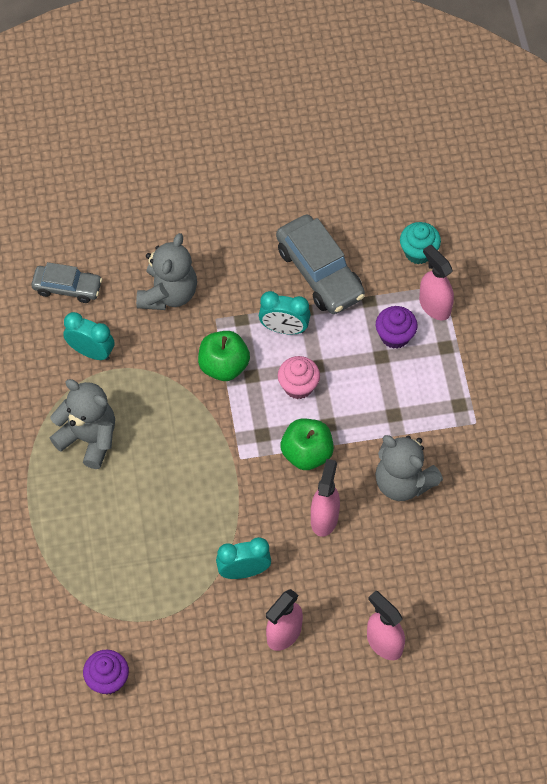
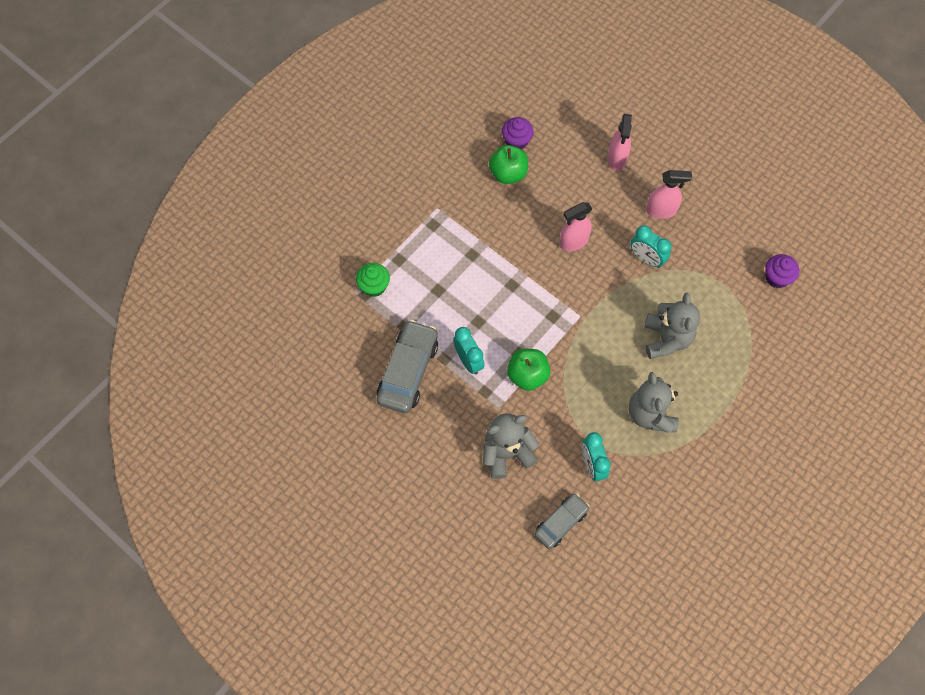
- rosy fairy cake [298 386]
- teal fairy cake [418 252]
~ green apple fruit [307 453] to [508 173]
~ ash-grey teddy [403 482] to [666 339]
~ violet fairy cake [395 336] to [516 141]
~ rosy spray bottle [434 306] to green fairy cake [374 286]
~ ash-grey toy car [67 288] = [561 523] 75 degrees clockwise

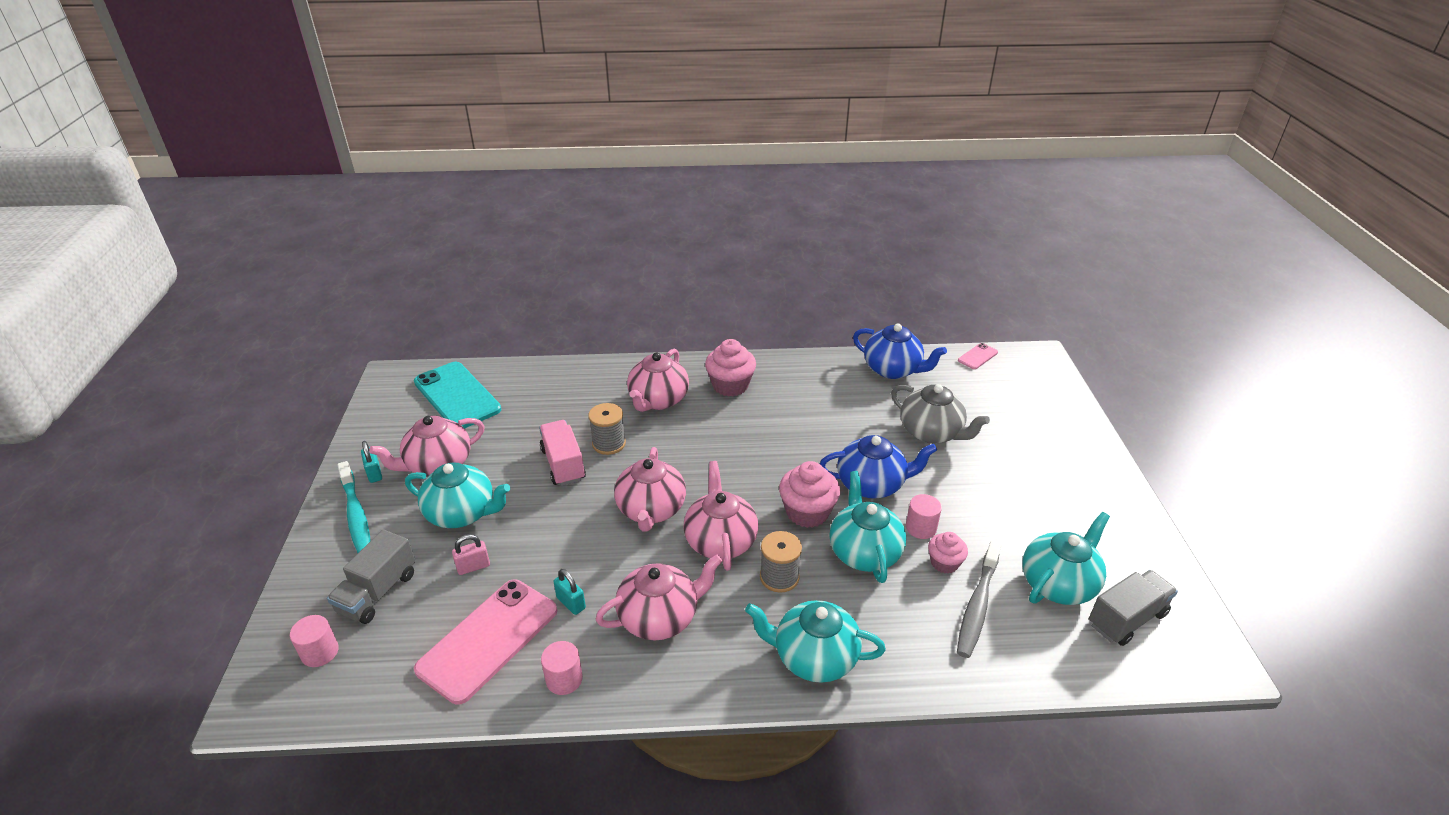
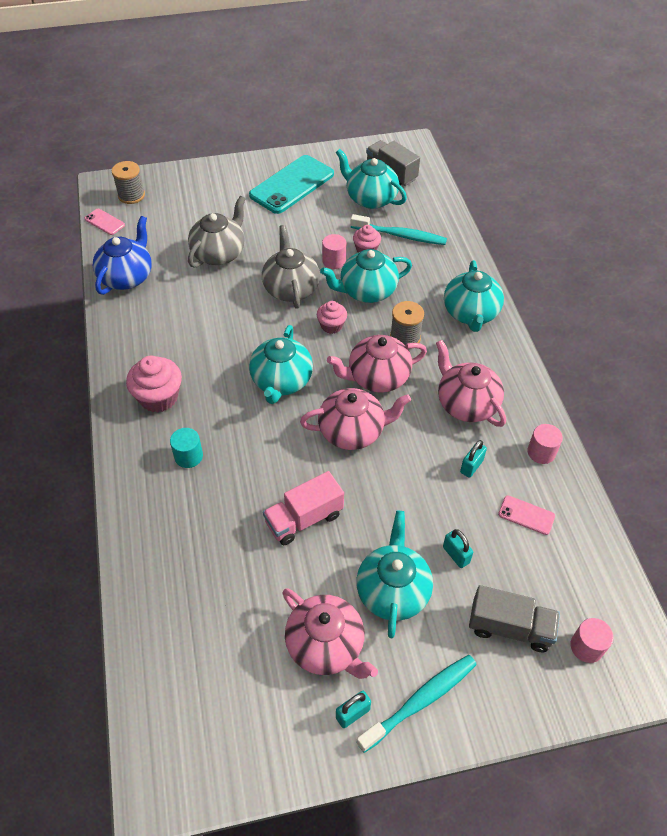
+ teal tea pot [281 381]
~ teal mobile phone [457 396] to [292 185]
~ ash-grey reel of thread [609 444] to [131 195]
~ rosy tea pot [658 400] to teal cylinder shape [188 456]
~ rosy small lock [473 566] to teal small lock [456 555]
~ cobalt tea pot [871 484] to ash-grey tea pot [291 288]
~ ash-grey tooth brush [977 606] to teal tooth brush [400 235]
~ rosy mobile phone [488 639] = [526 515] x0.45
~ rosy fairy cake [807 512] = [331 326] x0.61

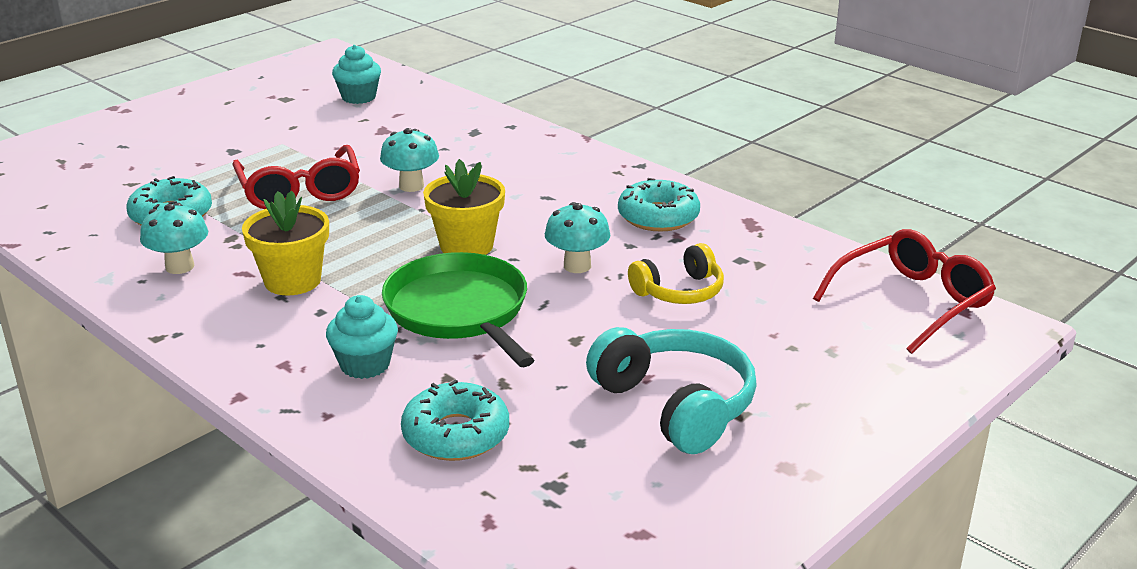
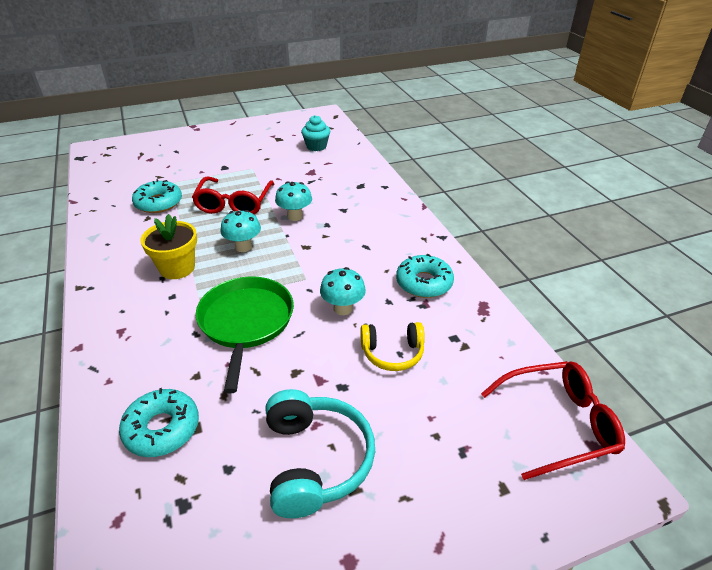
- teal fairy cake [365 365]
- yellow plant pot [466 246]
~ teal fungus [180 267] to [243 247]

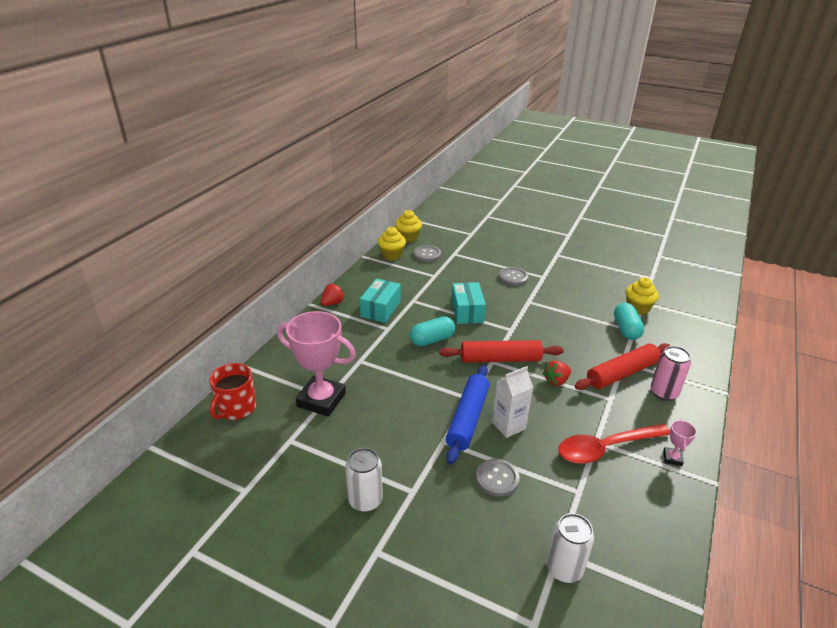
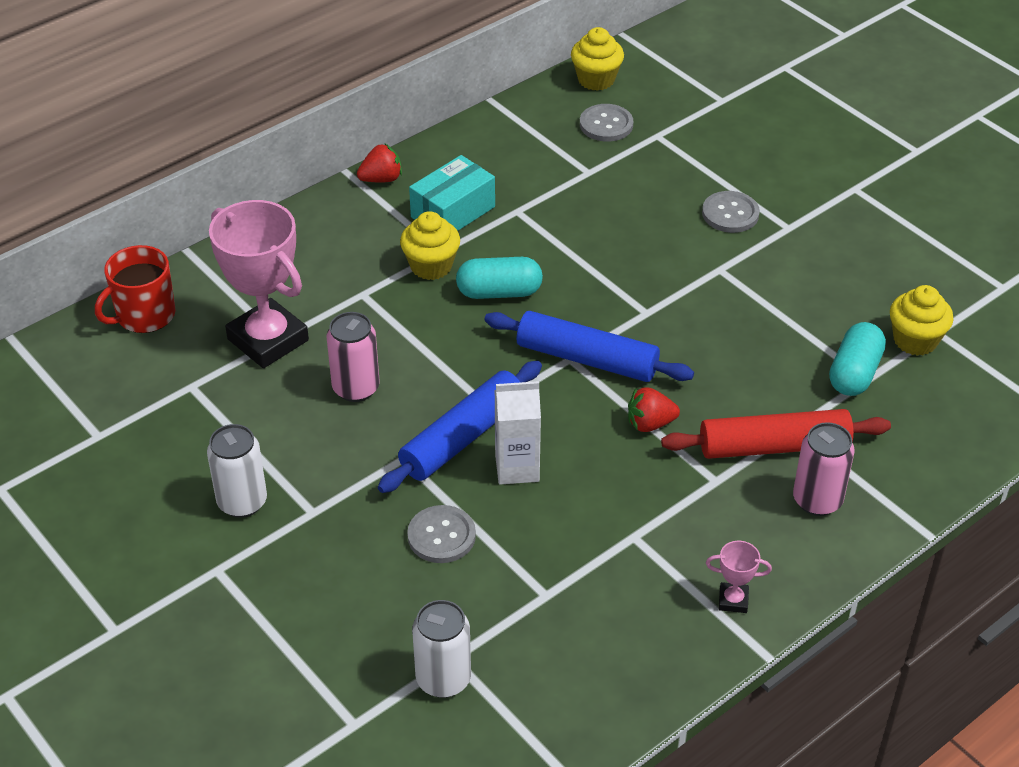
- teal box [467 311]
- red tablespoon [605 448]
+ rosy soda can [356 388]
~ yellow fairy cake [392 255] to [431 266]
~ red dough roller [500 359] to cobalt dough roller [587 359]
~ rosy award cup [672 458] = [733 600] 60 degrees clockwise

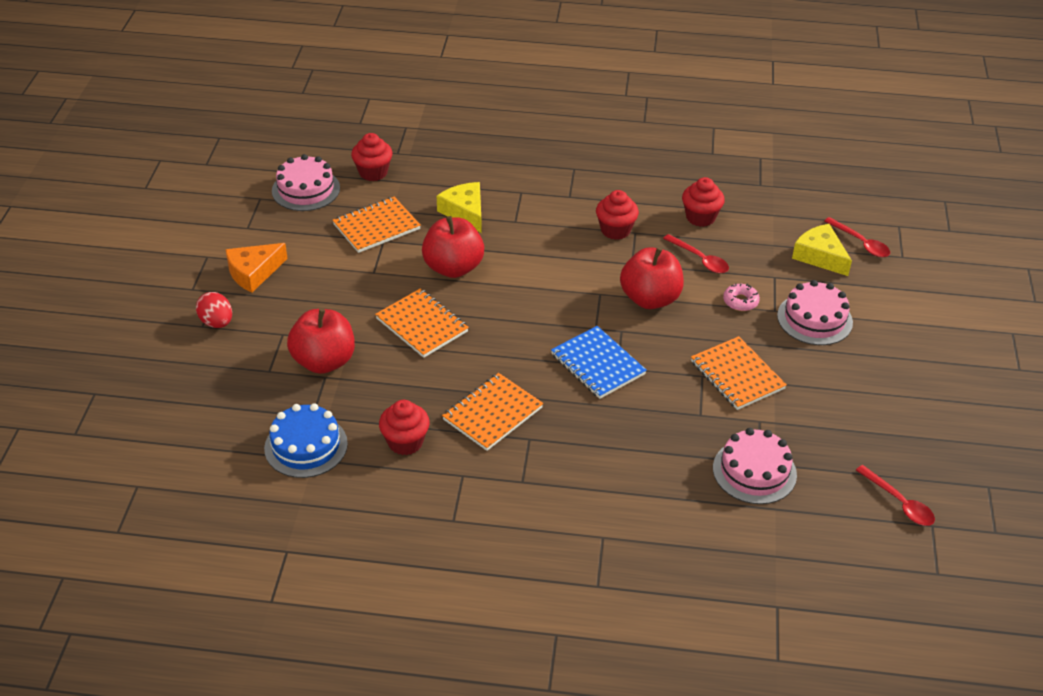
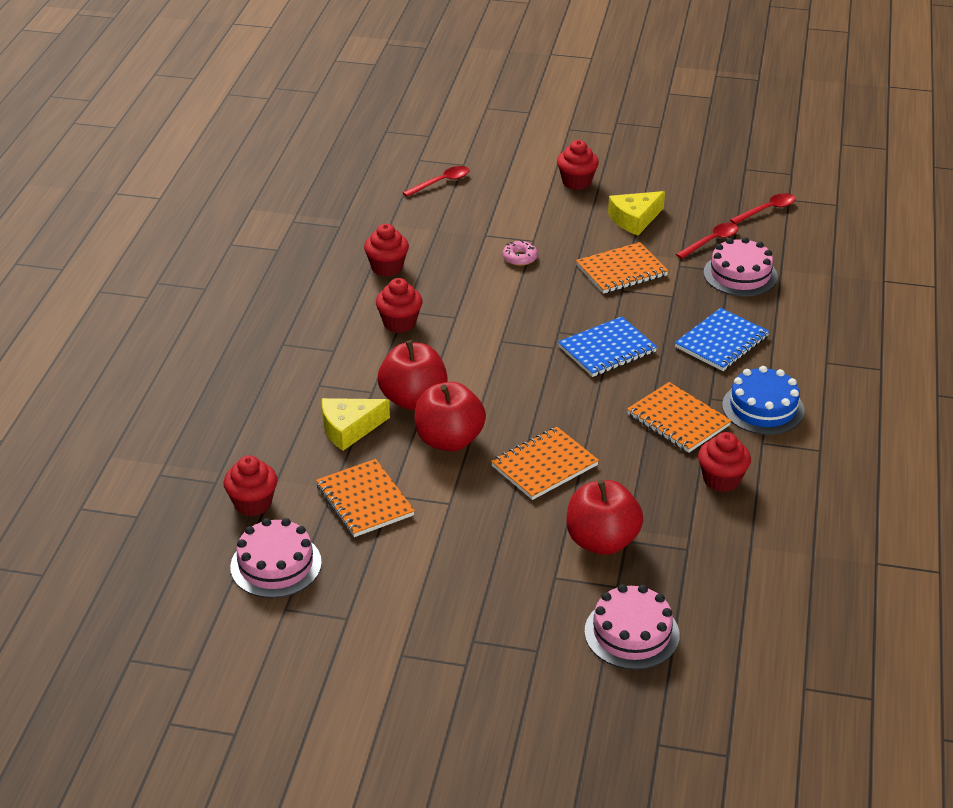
- red toy egg [217 322]
- orange cheese wedge [253 273]
+ red fairy cake [576 182]
+ cobalt notebook [721 342]
~ cobalt layer cake [306 446] to [763 408]
~ red apple fruit [650 299] to [413 399]
~ red tablespoon [700 259] to [711 241]
~ rosy layer cake [814 319] to [631 633]
~ yellow cheese wedge [820 256] to [634 219]

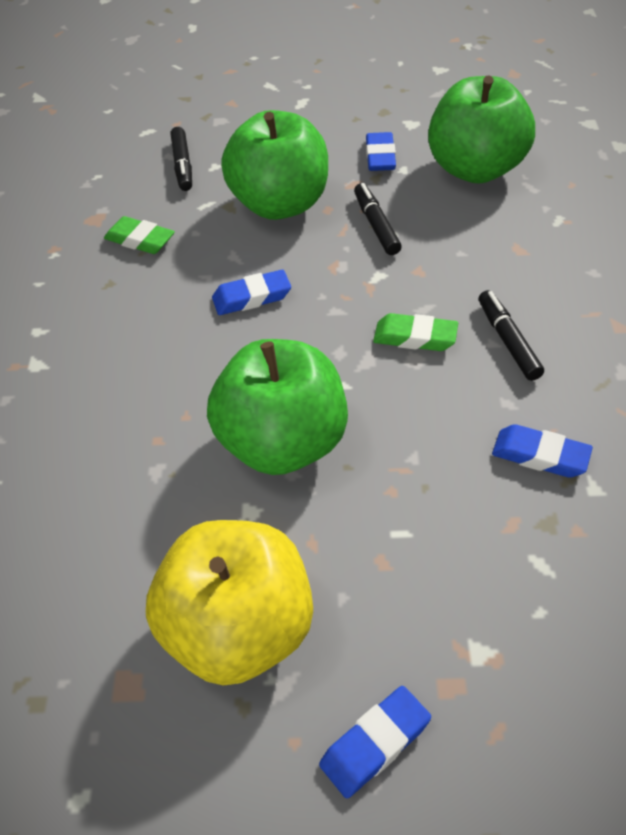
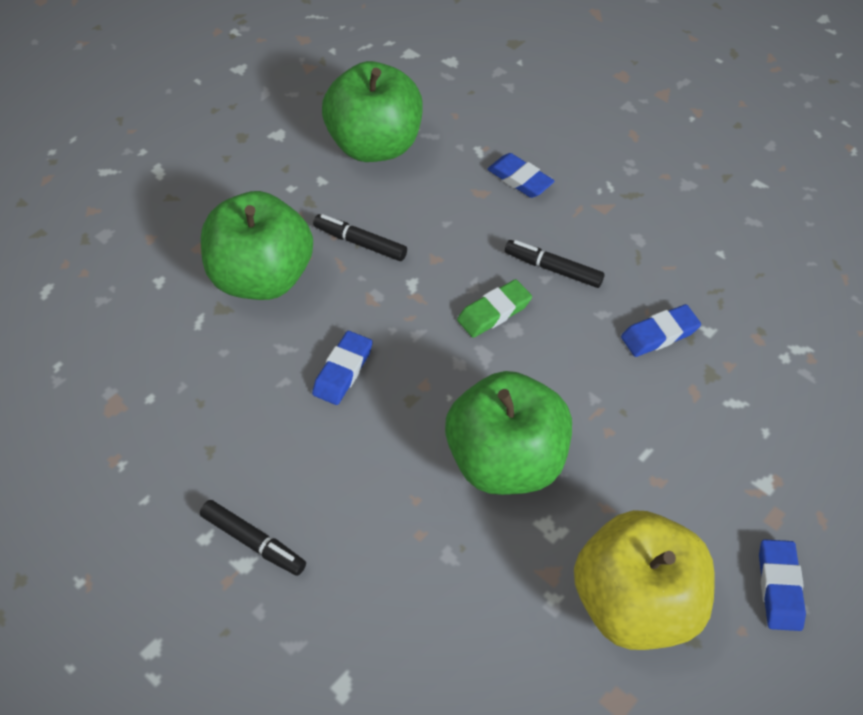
- green pencil eraser [140 240]
~ jet-black felt pen [183 165] to [253 541]
~ cobalt pencil eraser [380 156] to [520 179]

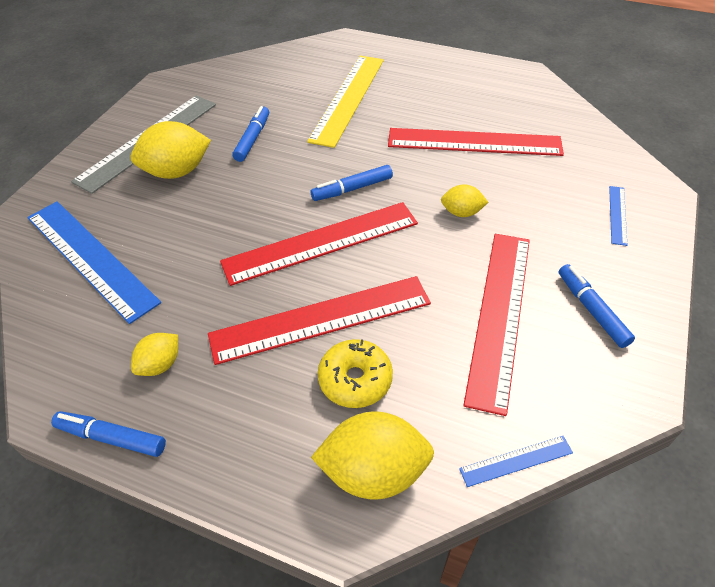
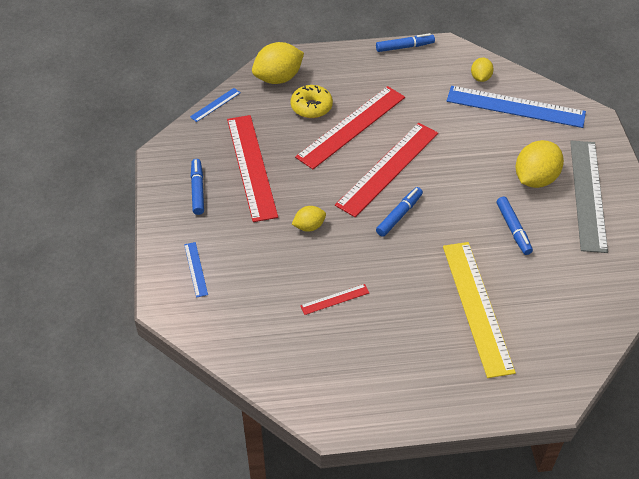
~ yellow lemon [160 364] to [480 78]
~ cobalt felt pen [591 310] = [197 190] 135 degrees counterclockwise
~ red ruler [474 142] = [335 299] x0.44

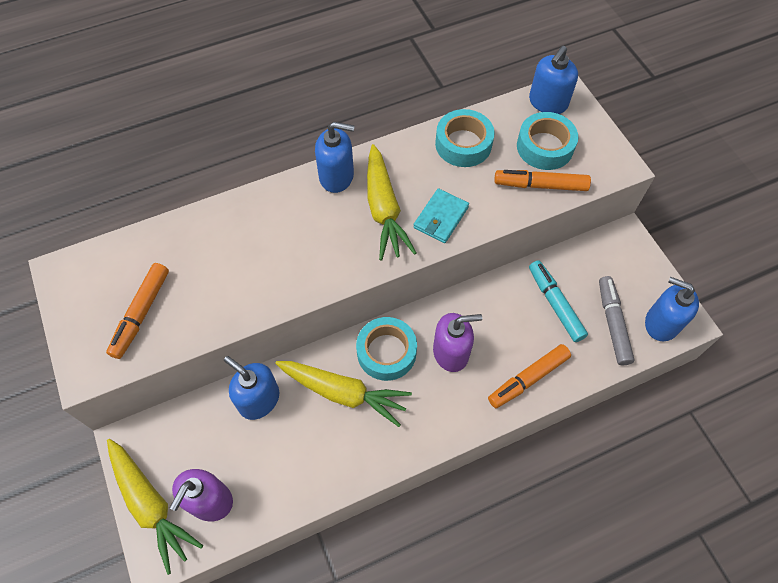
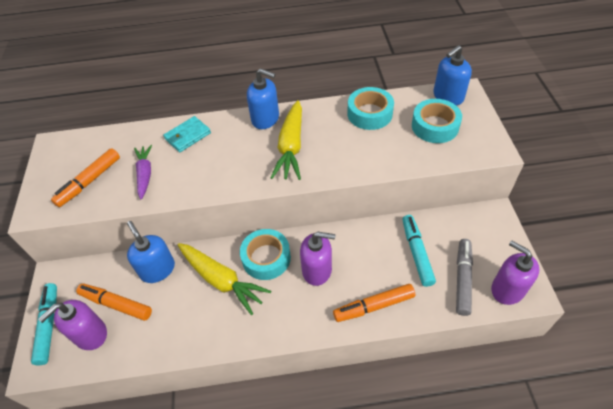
+ violet carrot [145 174]
~ teal billfold [441 218] to [187 136]
~ orange felt pen [540 185] to [116 304]
~ yellow carrot [151 505] to teal felt pen [48 326]
~ cobalt soap dispenser [661 323] to violet soap dispenser [507 289]

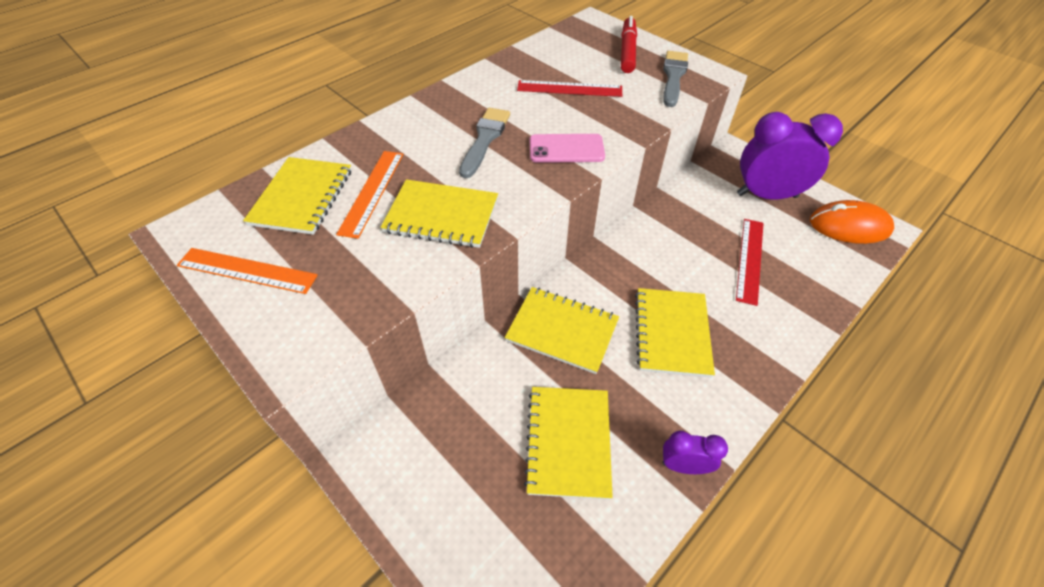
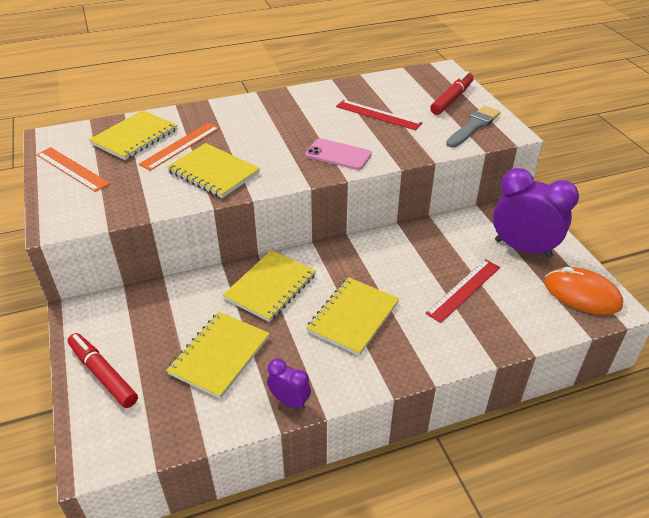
- ash-grey brush [485 139]
+ red felt pen [103 374]
~ yellow notebook [562 330] = [270 287] 75 degrees clockwise

